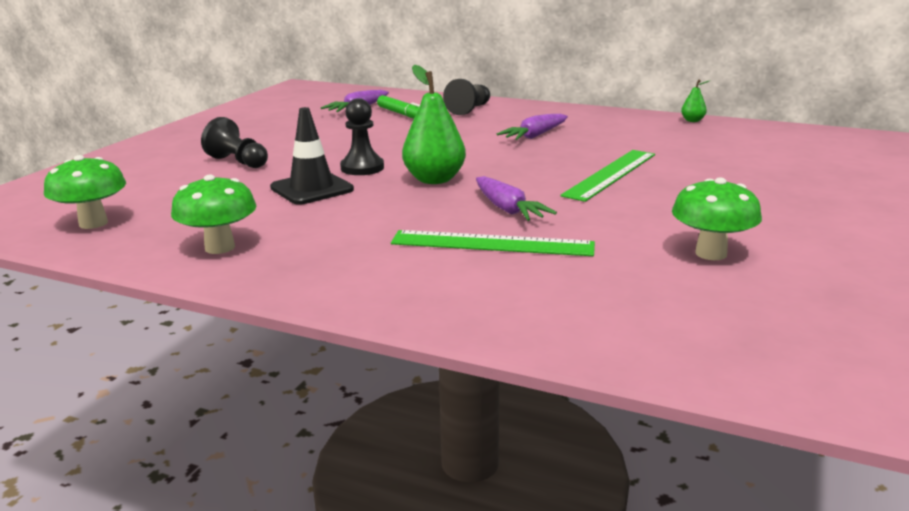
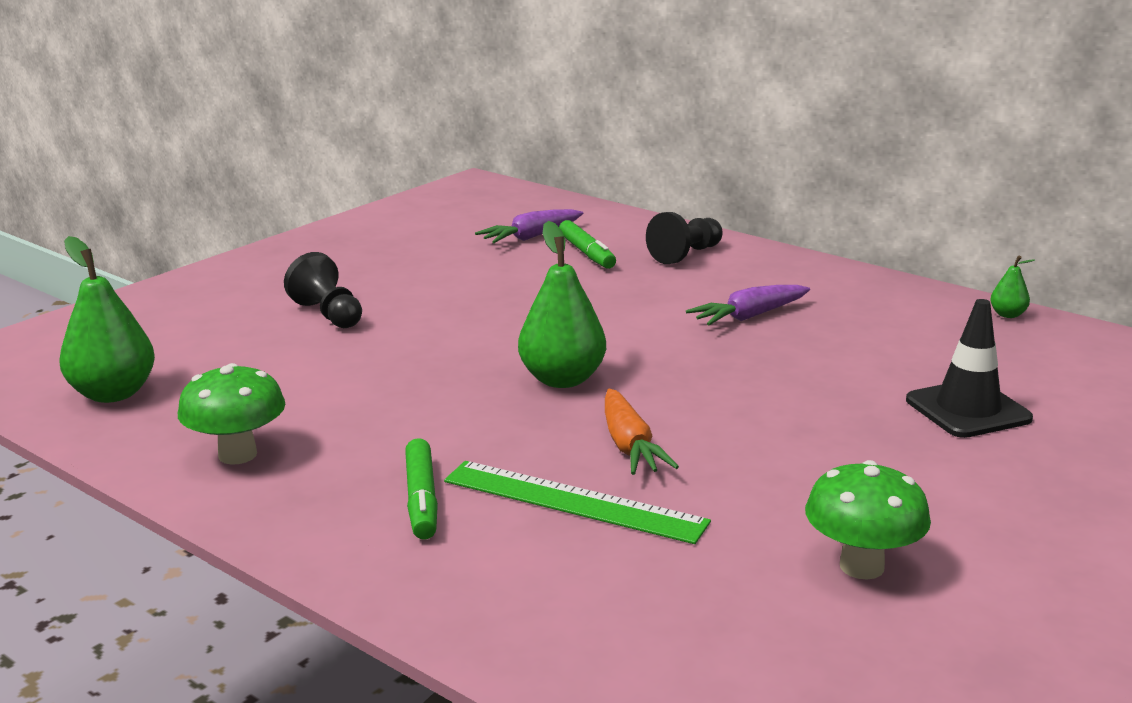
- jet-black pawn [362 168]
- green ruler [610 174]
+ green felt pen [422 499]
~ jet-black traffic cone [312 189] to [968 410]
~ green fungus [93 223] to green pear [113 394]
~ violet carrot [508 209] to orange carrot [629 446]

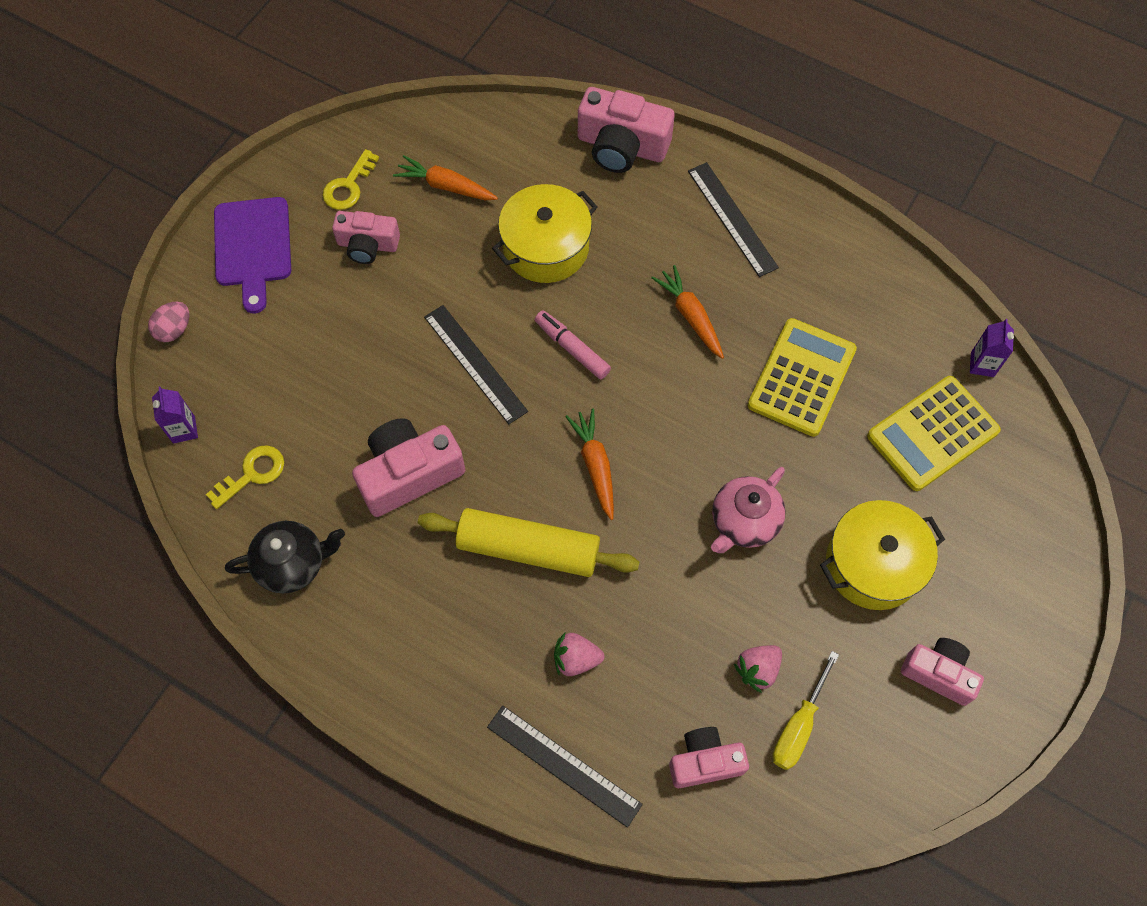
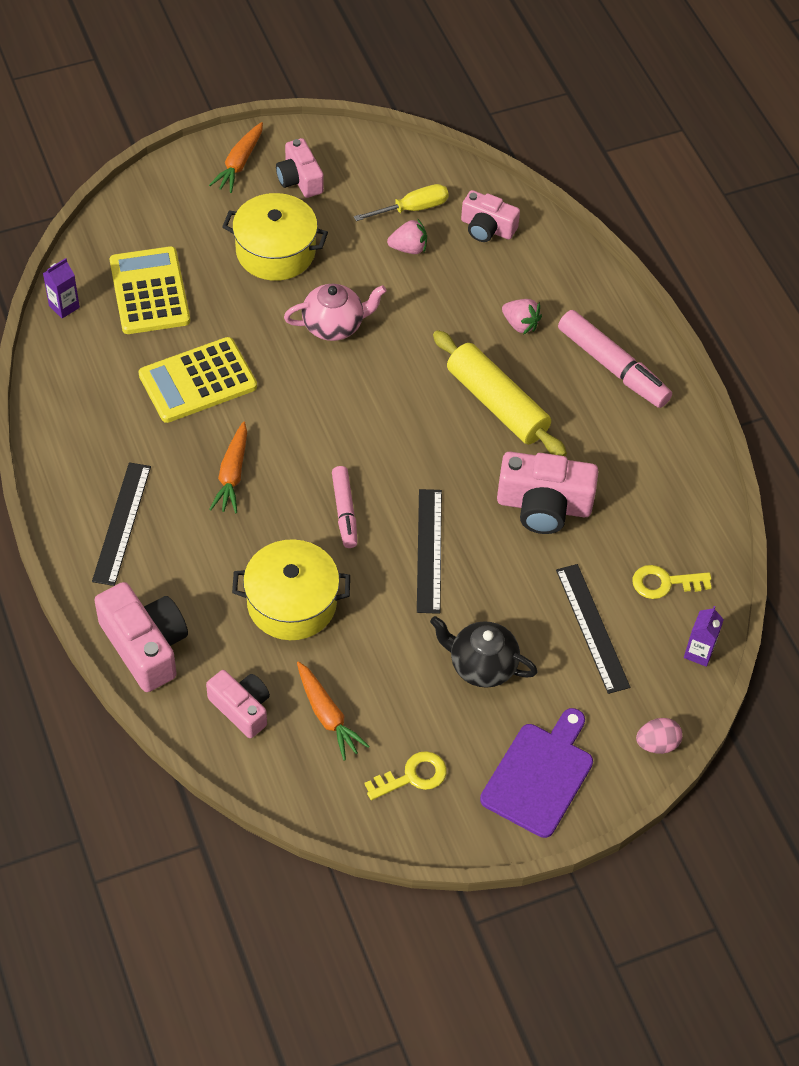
+ rosy felt pen [612 367]
~ jet-black tea pot [293 564] to [481 665]
~ rosy compact camera [368 245] to [241 708]
~ jet-black ruler [563 765] to [592 628]
~ orange carrot [595 466] to [239 163]
~ yellow calculator [932 433] = [150 291] 105 degrees counterclockwise

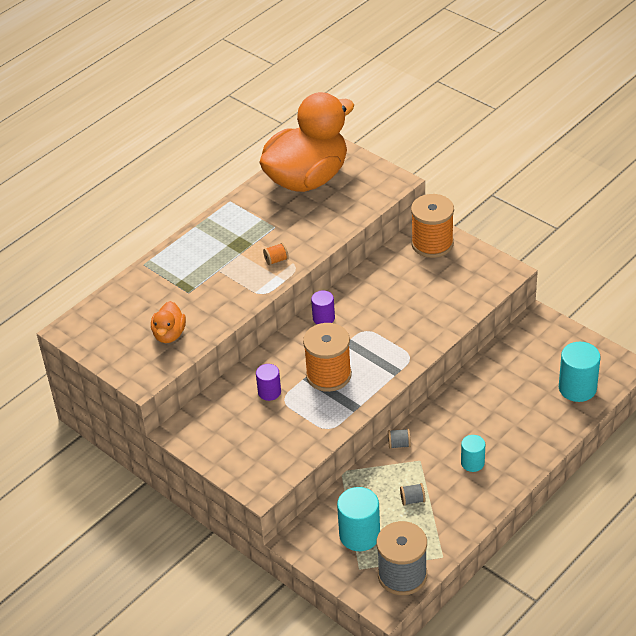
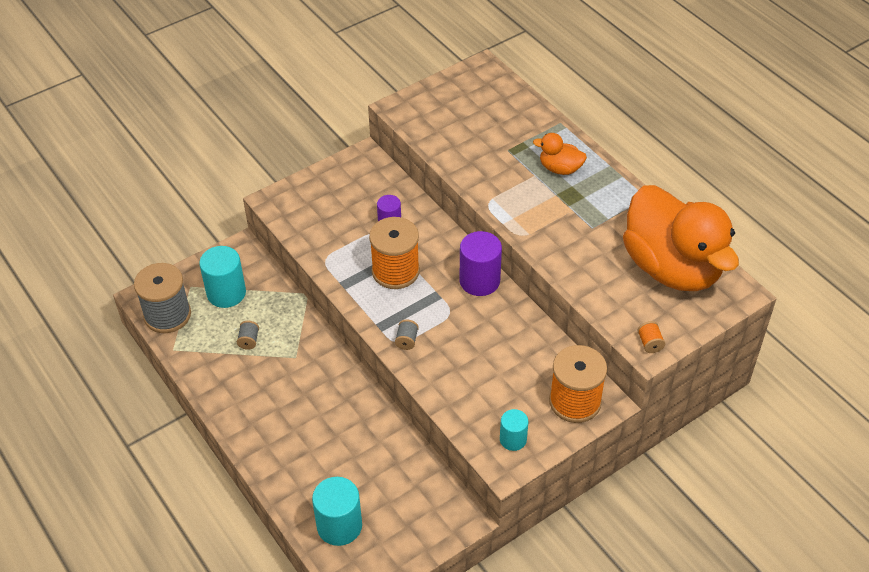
~ orange rubber duck [169 334] to [560 168]
~ orange reel of thread [276 260] to [650 343]
~ ash-grey reel of thread [399 444] to [406 340]
~ teal cylinder shape [472 463] to [513 439]
~ violet cylinder shape [323 318] = [479 281] x1.67

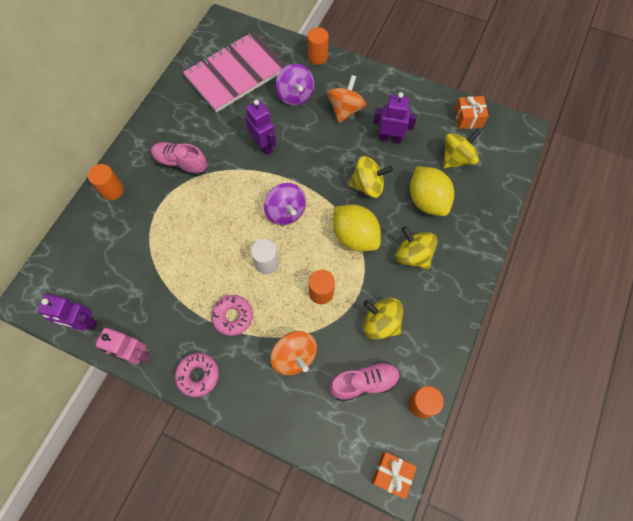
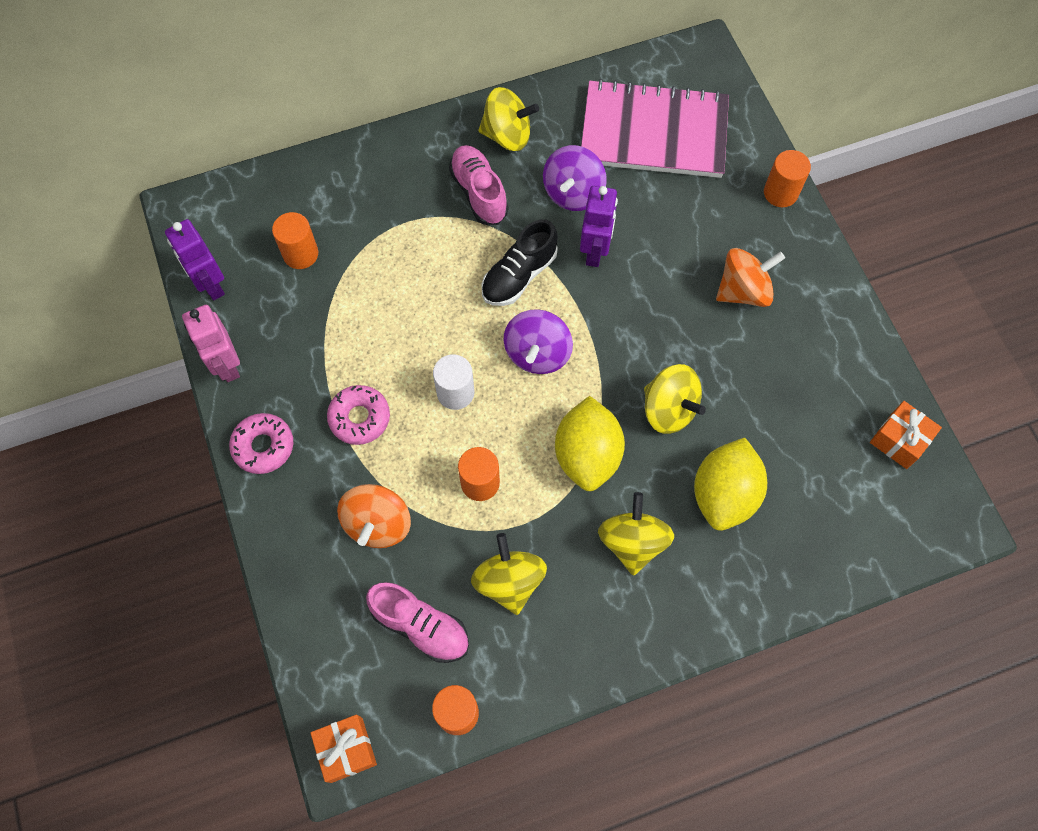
- violet robot figure [390 139]
+ jet-black shoe [519 275]
~ orange cylinder shape [112 190] to [300 254]
~ violet whirligig [295 95] to [573 193]
~ yellow whirligig [456 158] to [507 135]

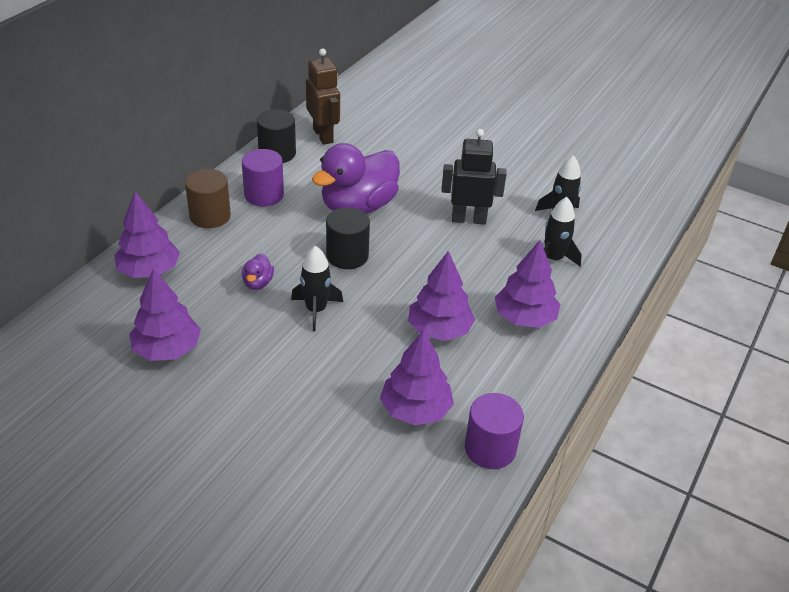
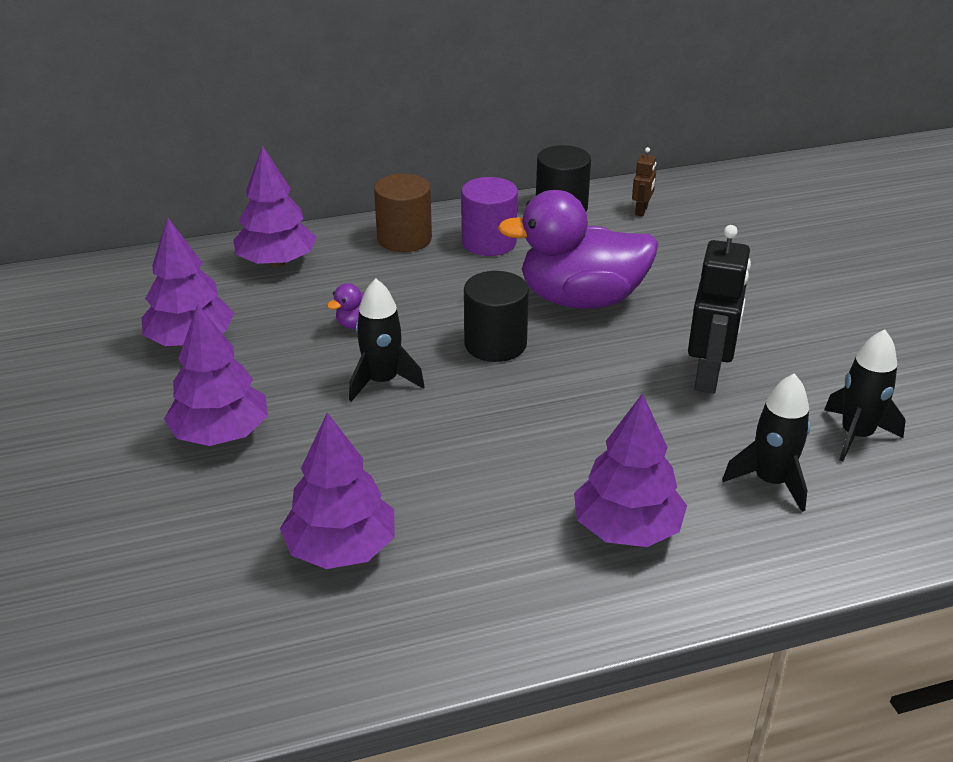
- violet cylinder shape [490 448]
~ violet fir tree [439 330] to [221 434]
~ jet-black robot figure [468 219] = [708 376] 60 degrees clockwise
~ dark brown robot figure [323 136] = [641 210] x0.50

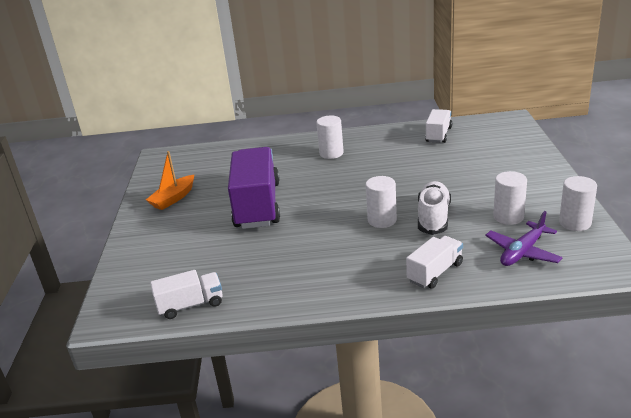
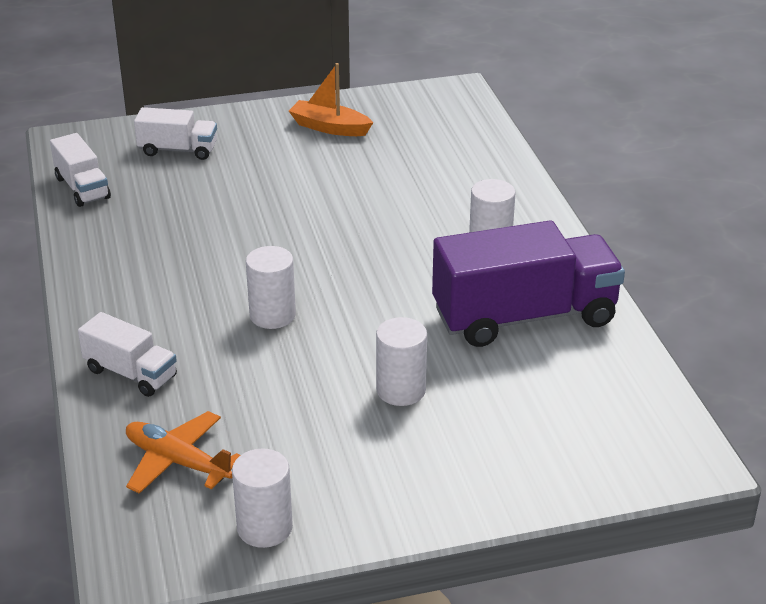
- pure white shoe [433 218]
~ violet truck [257 205] to [524 316]
~ pure white truck [438 135] to [178 150]
~ pure white cylinder shape [508 217] to [401 390]
~ violet aeroplane [522 252] to orange aeroplane [177 462]

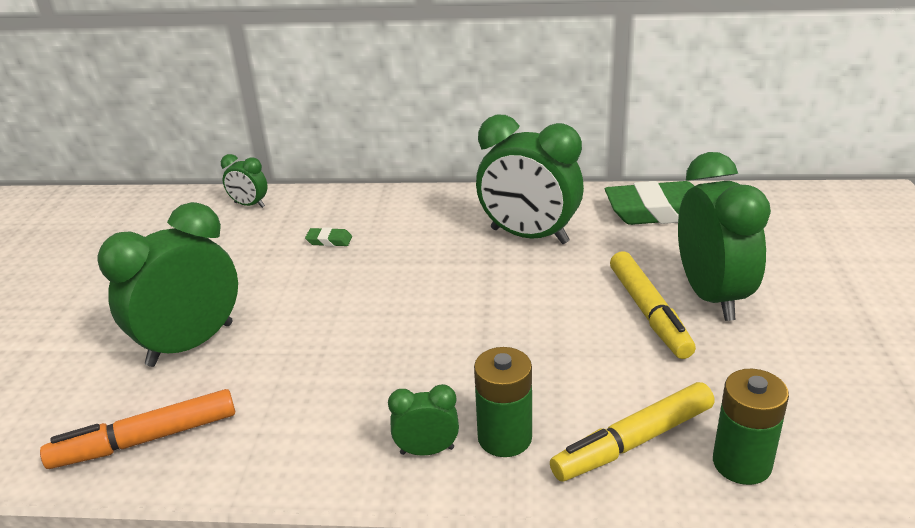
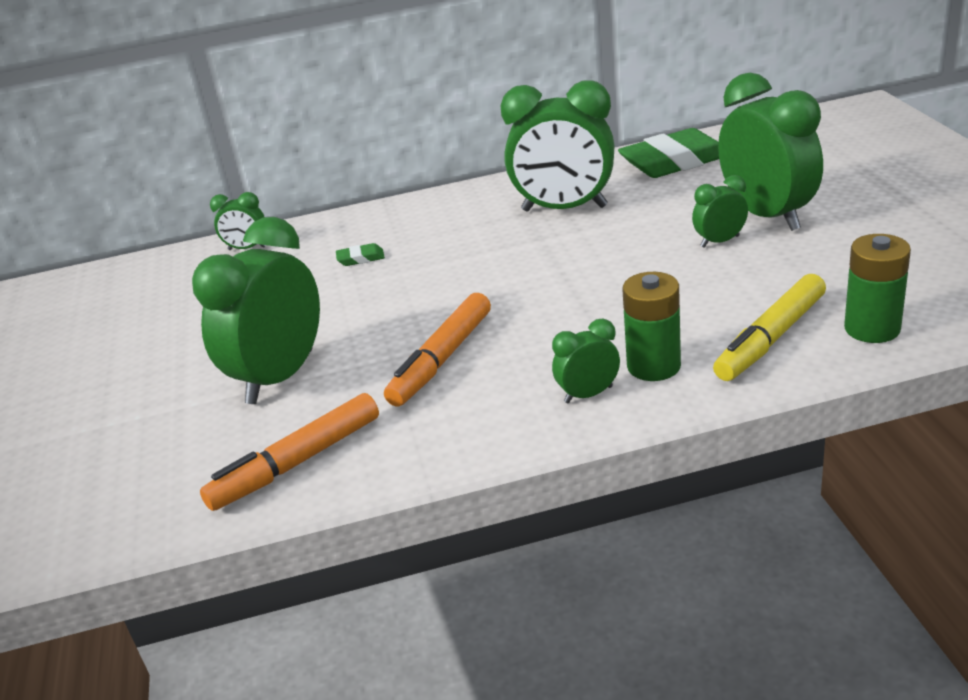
+ orange felt pen [442 359]
~ yellow felt pen [649 313] to green alarm clock [719 241]

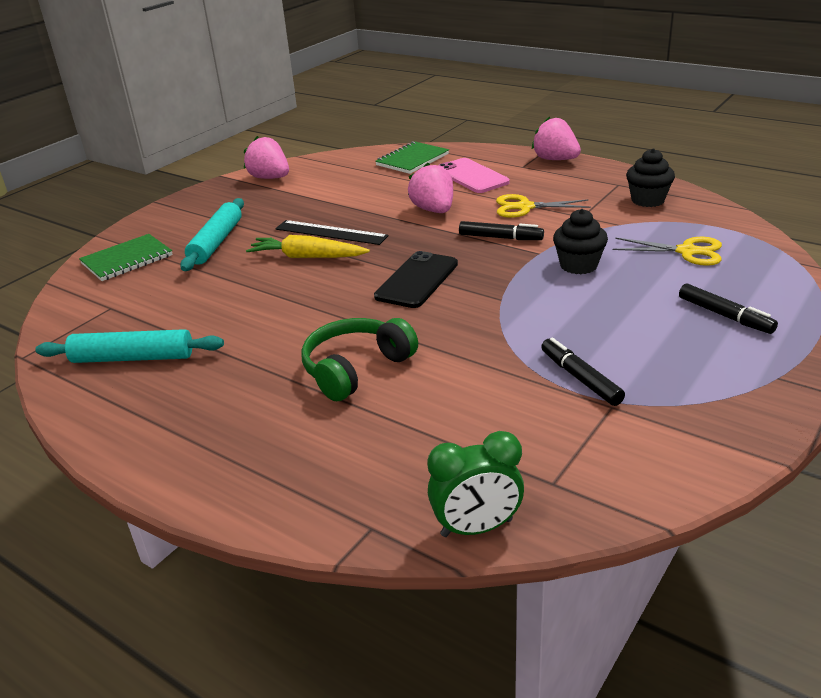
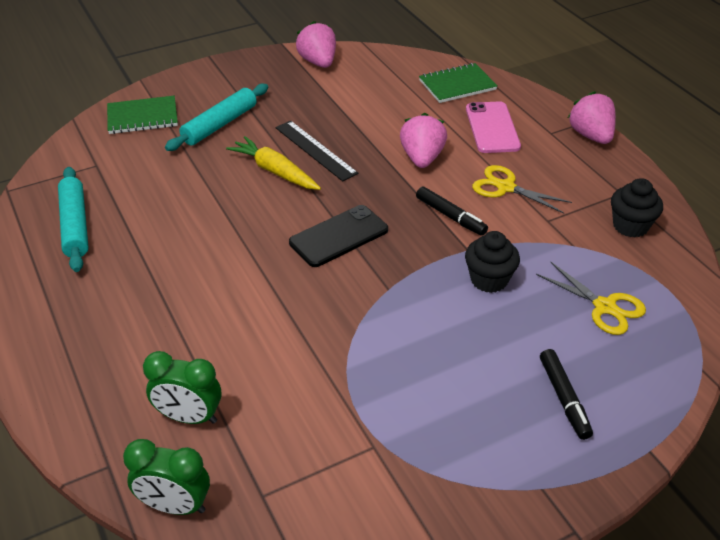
- green headset [356 369]
- jet-black felt pen [580 378]
+ green alarm clock [189 417]
~ teal dough roller [132 358] = [75 225] 45 degrees clockwise

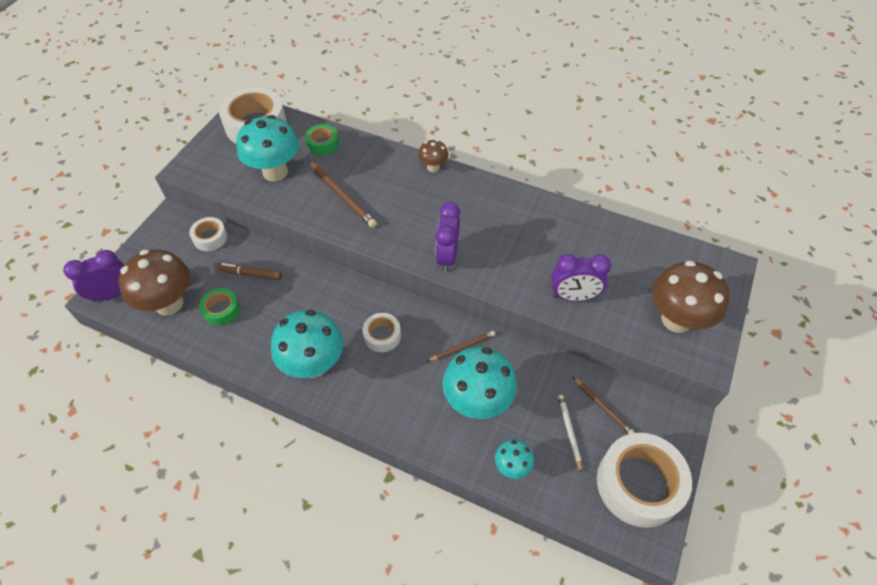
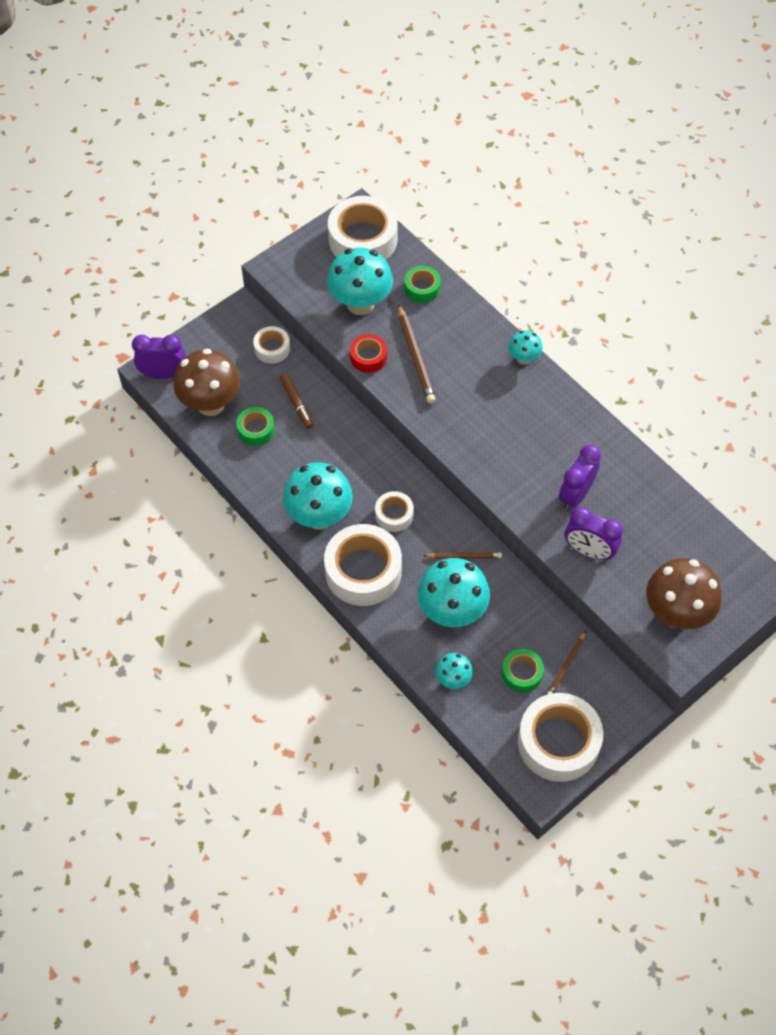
+ pure white tape [363 571]
+ red tape [368 357]
~ violet alarm clock [447 257] to [575 495]
~ pure white wooden pencil [569 432] to green tape [522 673]
~ dark brown fungus [433 167] to teal fungus [523 358]
~ dark brown felt pen [251 274] = [296 403] 150 degrees counterclockwise
~ dark brown wooden pencil [602 407] = [566 665] 45 degrees clockwise

